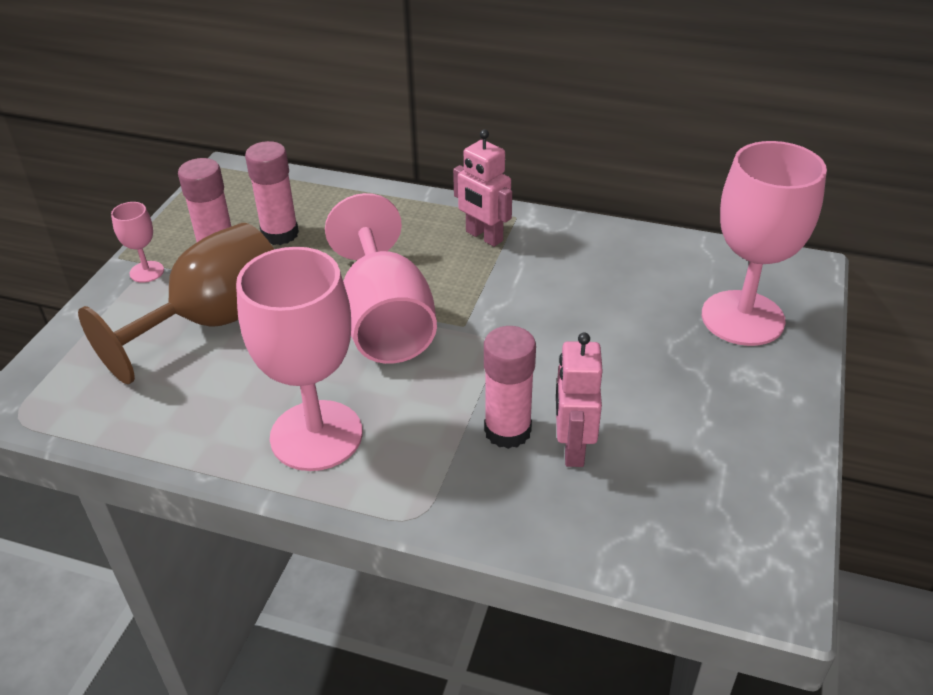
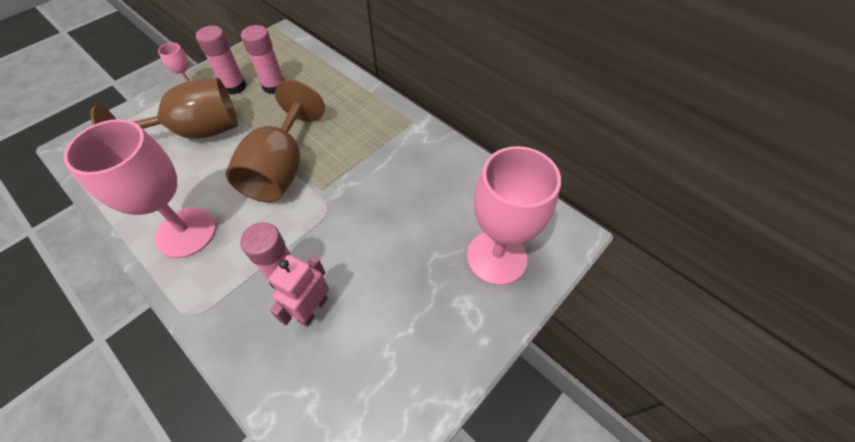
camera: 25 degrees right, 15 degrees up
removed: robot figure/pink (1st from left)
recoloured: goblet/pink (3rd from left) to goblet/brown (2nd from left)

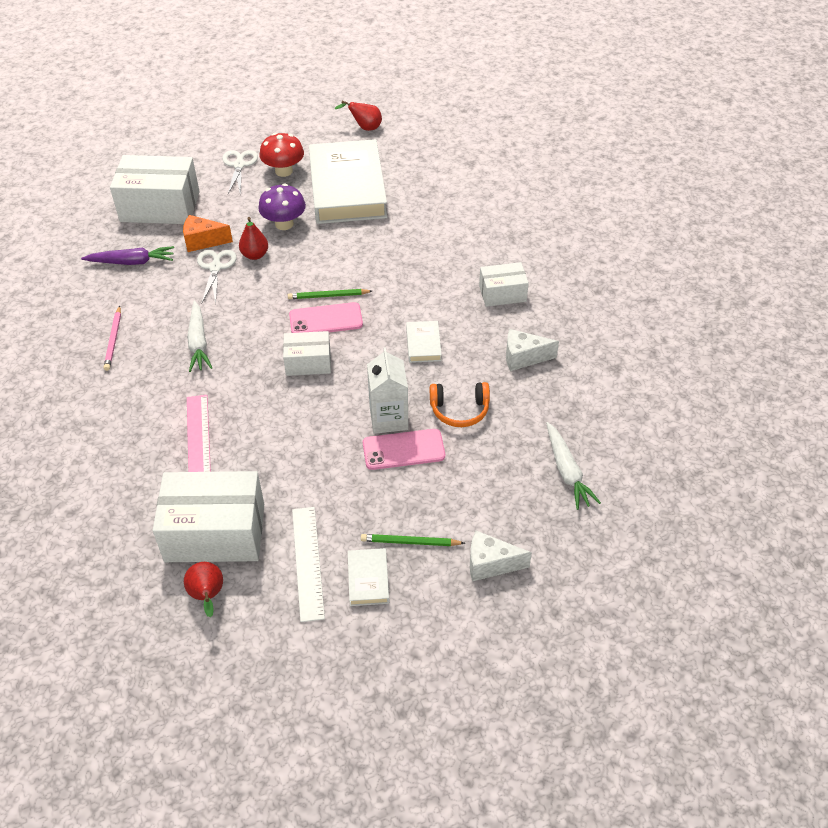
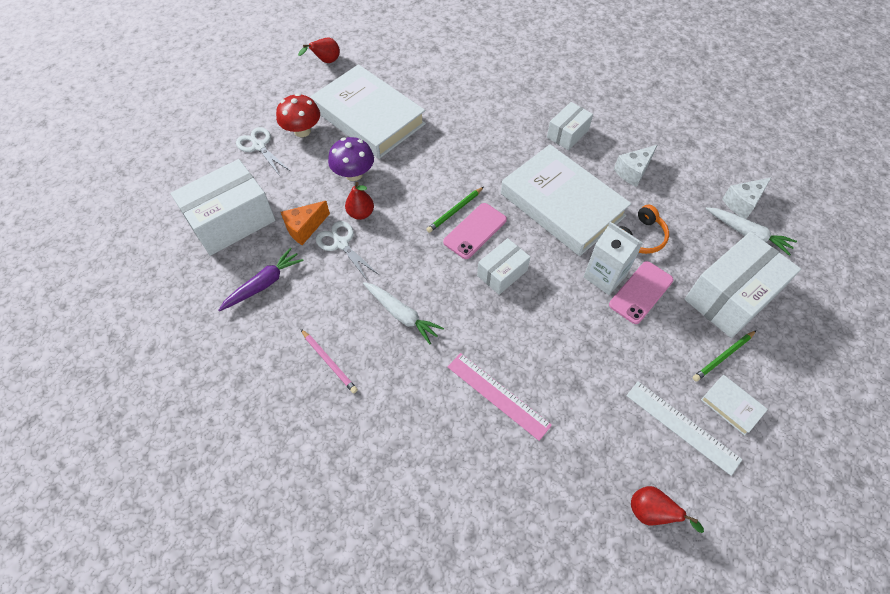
camera: 40 degrees left, 10 degrees up
moved: parcel/snow-white (2nd from left in the first image) to parcel/snow-white (4th from left); cheese/snow-white (1st from left in the first image) to cheese/snow-white (2nd from left)
resized: hardback/snow-white (3rd from left in the first image) x2.50

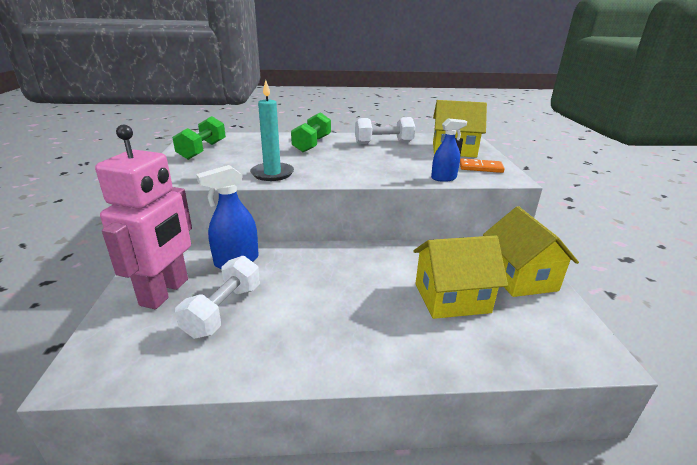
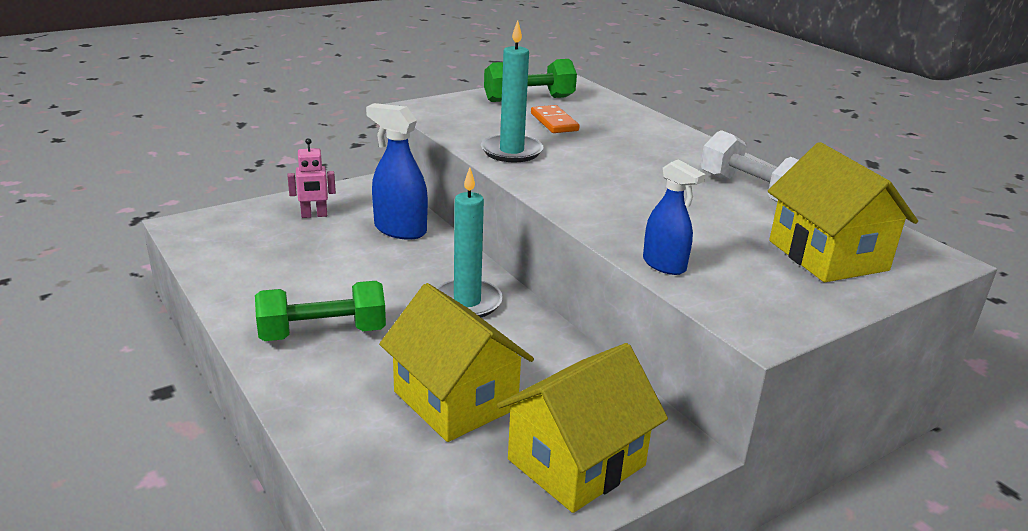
camera: 60 degrees right, 0 degrees up
removed: hand weight/snow-white (1st from left)
added: wax candle/aqua (1st from left)
moved: hand weight/green (2nd from left in the first image) to hand weight/green (1st from left); domino tile/orange-coloured
resized: robot figure/pink x0.43

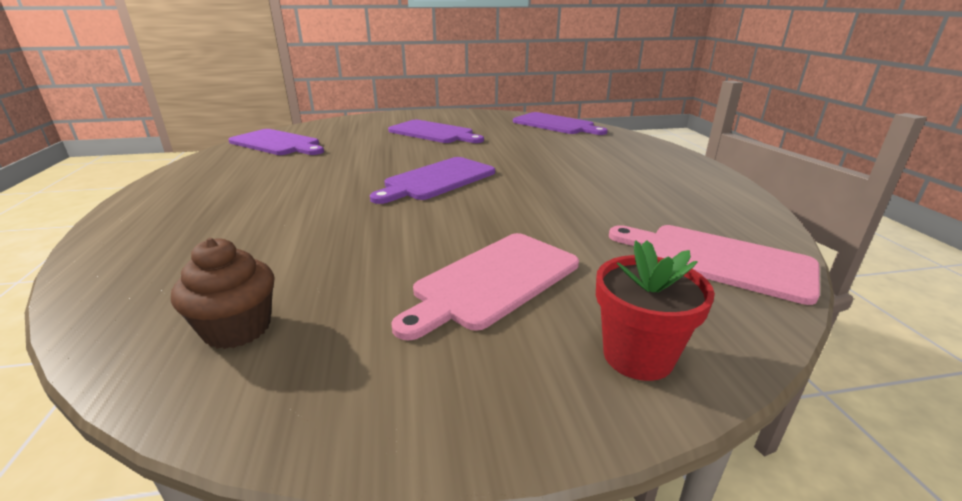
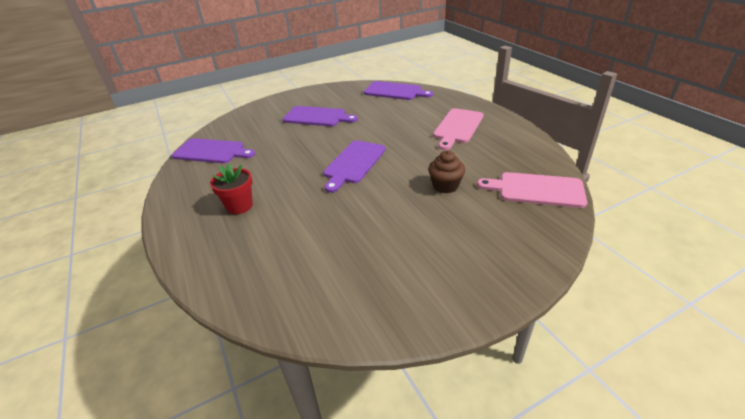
camera: 15 degrees left, 10 degrees up
moved: muffin/brown; cutting board/pink (1st from left); plant pot/red

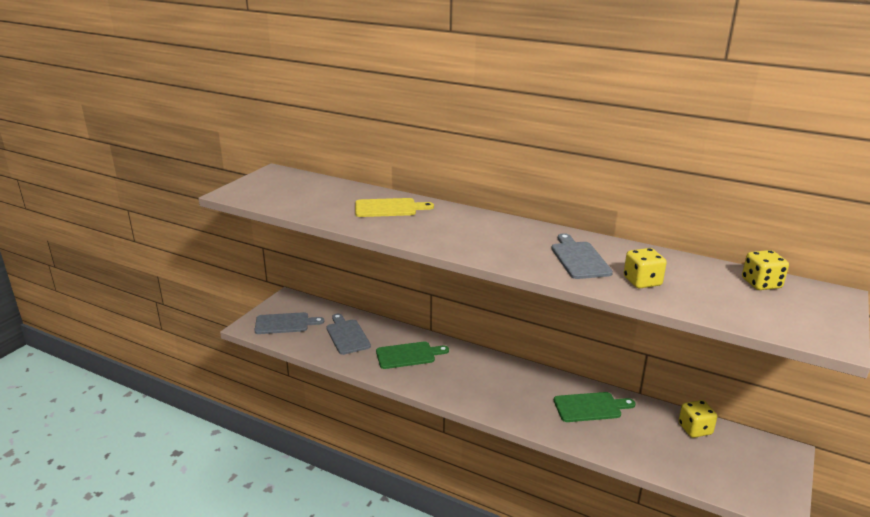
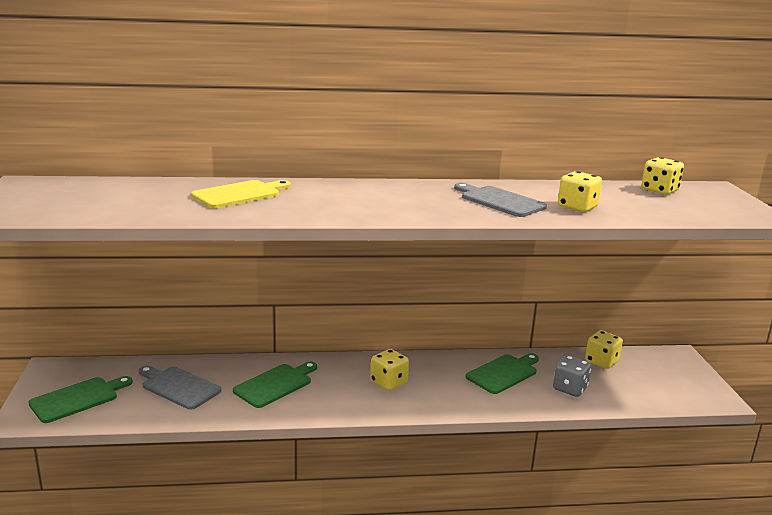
camera: 35 degrees left, 5 degrees down
added: game die/yellow (1st from left); game die/grey
recoloured: cutting board/grey (1st from left) to cutting board/green (1st from left)

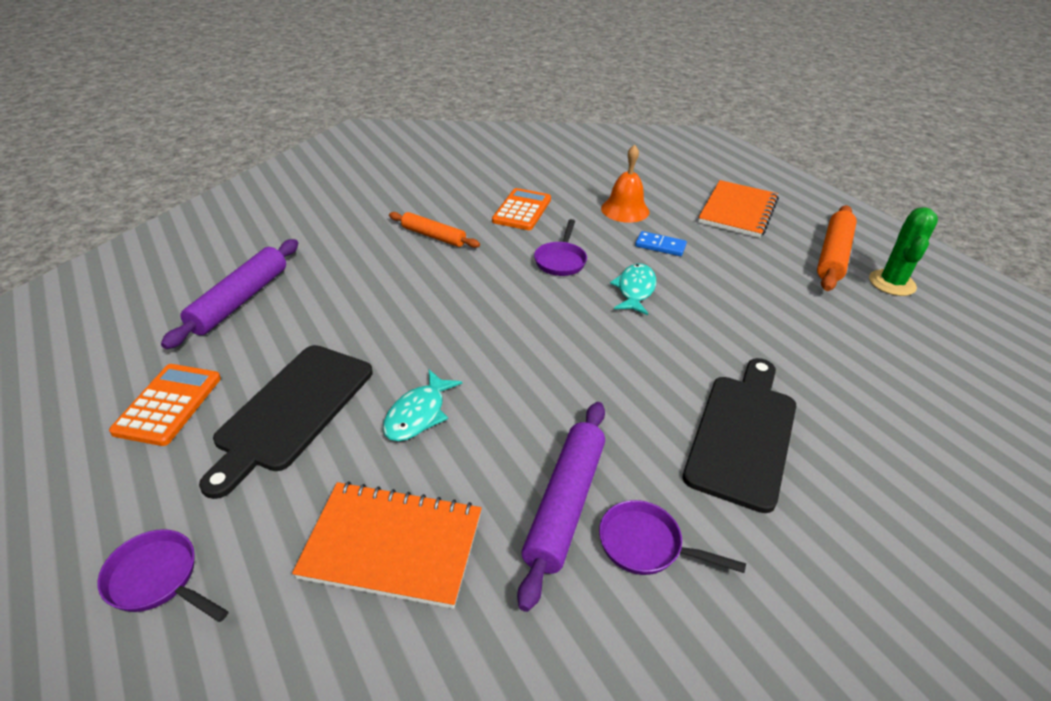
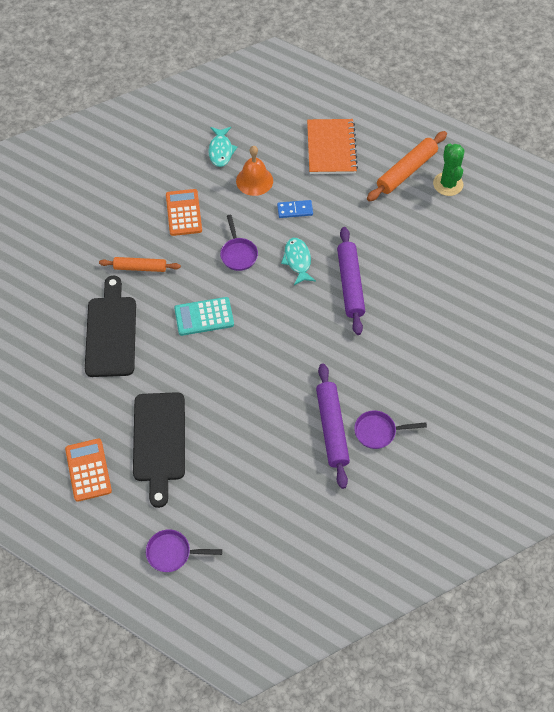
camera: 25 degrees left, 20 degrees up
removed: notebook/orange-coloured (1st from left)
added: adding machine/aqua
moved: rolling pin/purple (1st from left in the first image) to rolling pin/purple (2nd from left); fish figure/aqua (1st from left); cutting board/jet-black (2nd from left in the first image) to cutting board/jet-black (1st from left)
turned: rolling pin/orange-coloured (2nd from left) 45 degrees clockwise

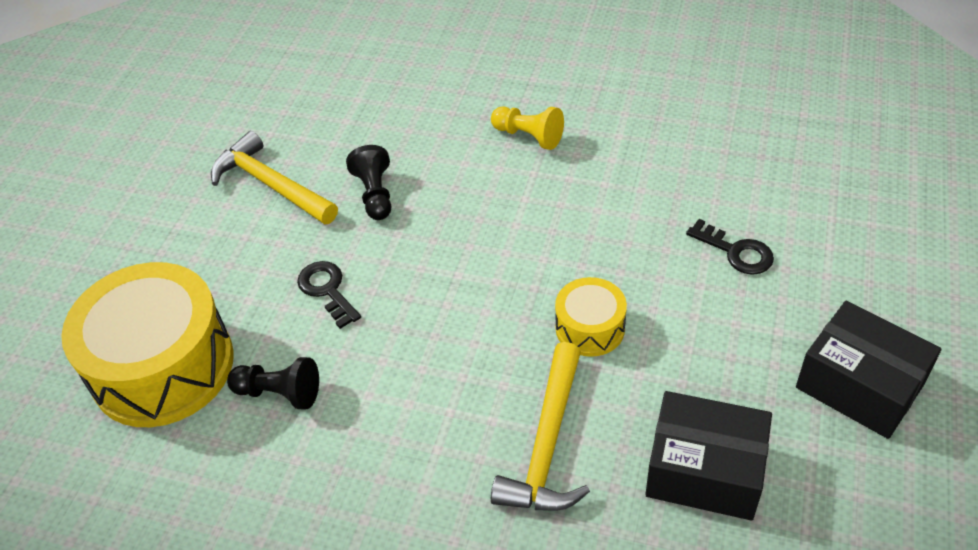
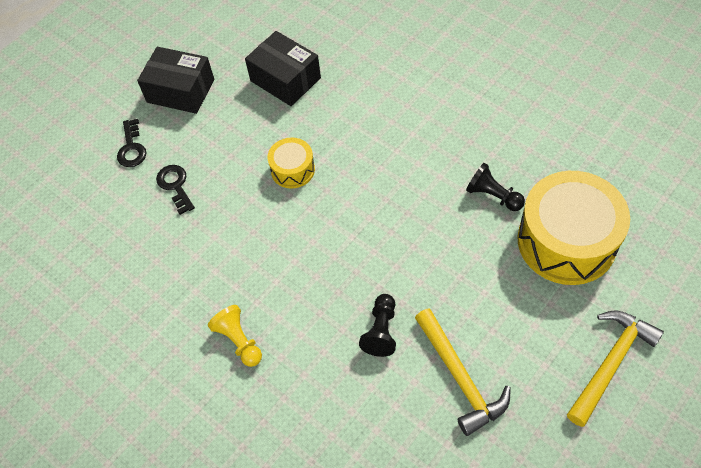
camera: 155 degrees left, 10 degrees up
moved: door key/jet-black (1st from left); hammer/yellow (2nd from left)
turned: parcel/jet-black (2nd from left in the first image) 45 degrees counterclockwise

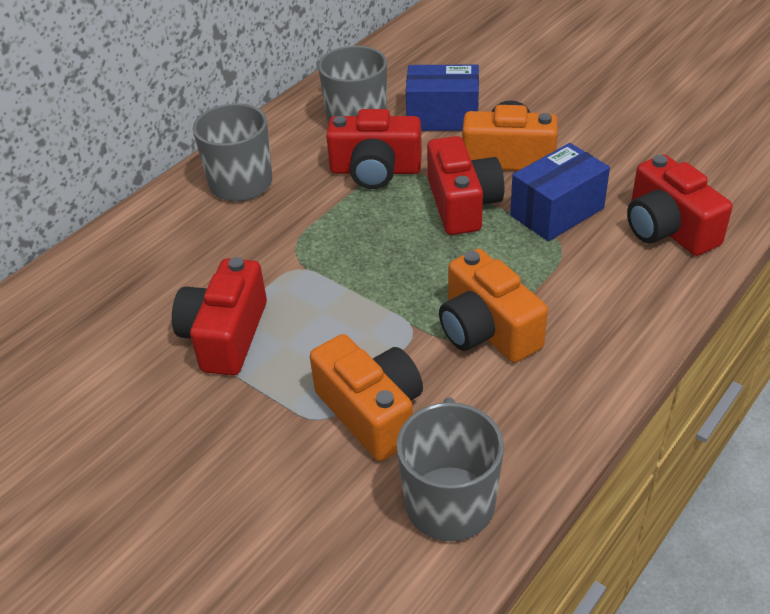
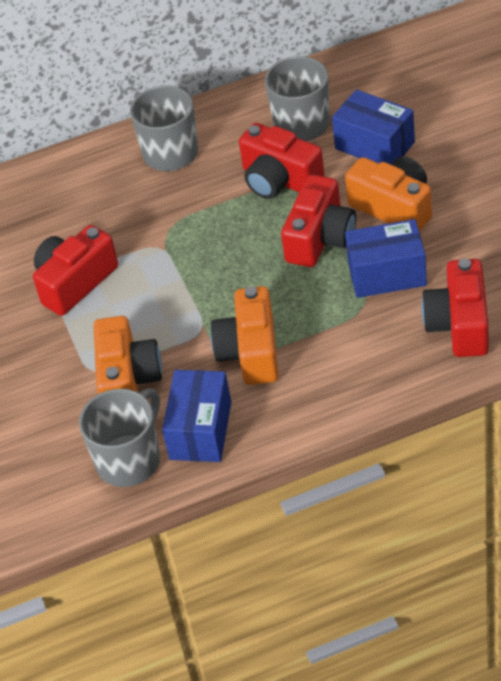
camera: 35 degrees right, 5 degrees up
added: parcel/royal blue (1st from left)

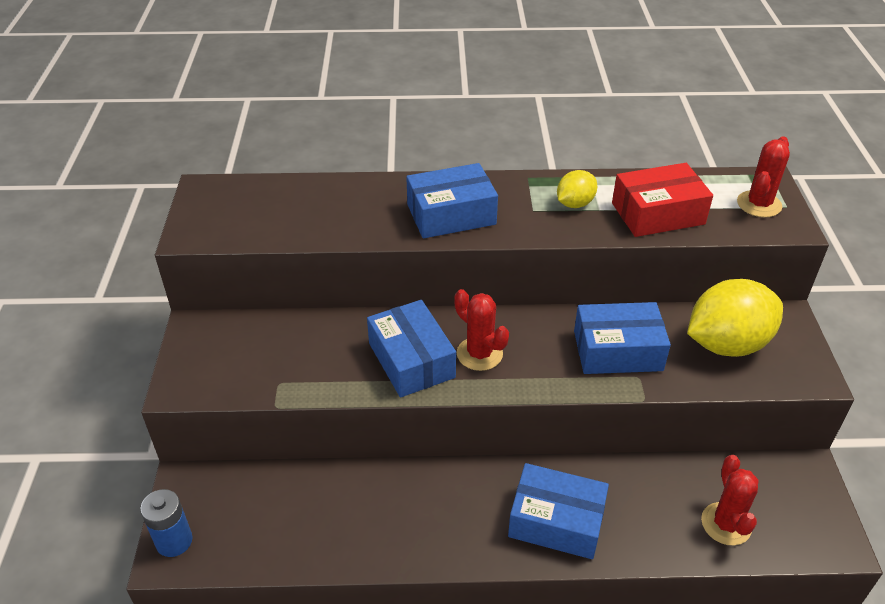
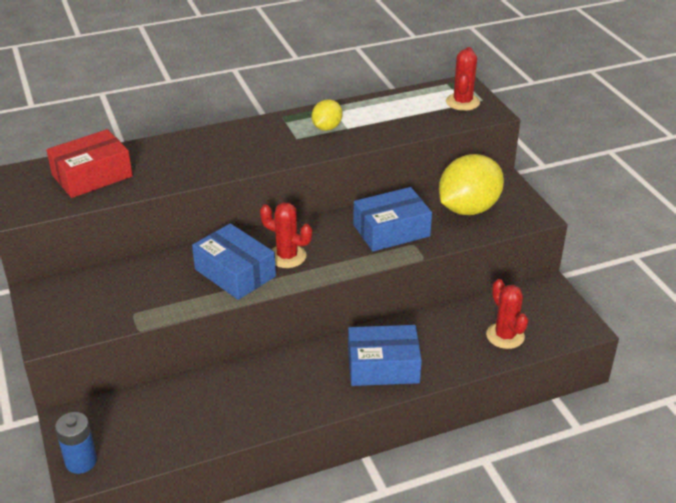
camera: 20 degrees left, 5 degrees down
removed: parcel/royal blue (2nd from left)
moved: parcel/red

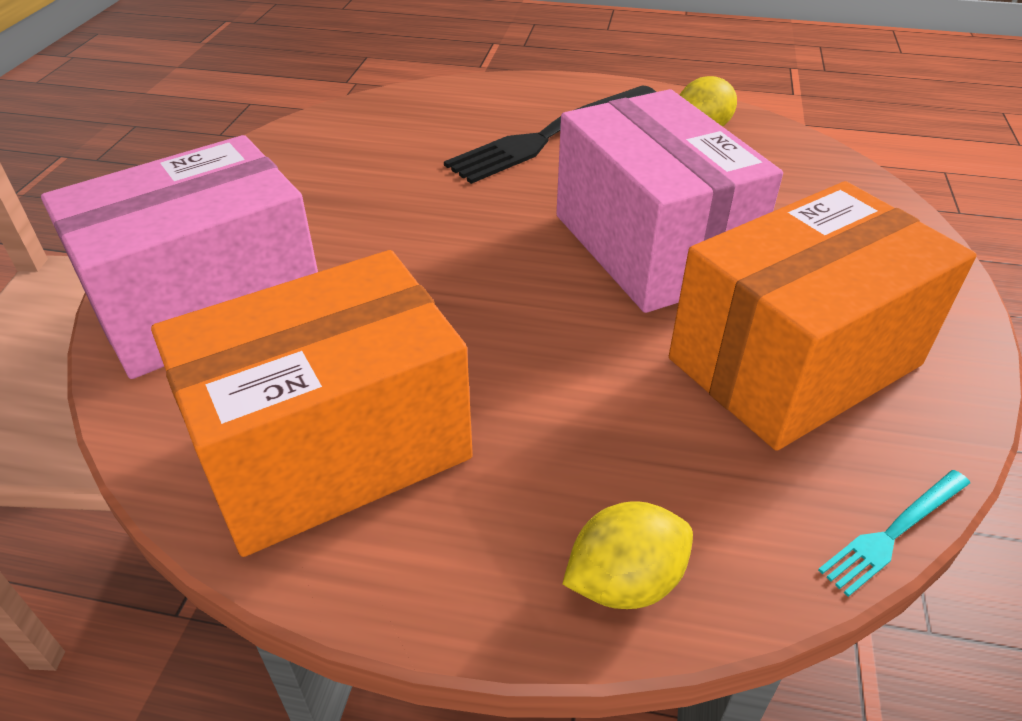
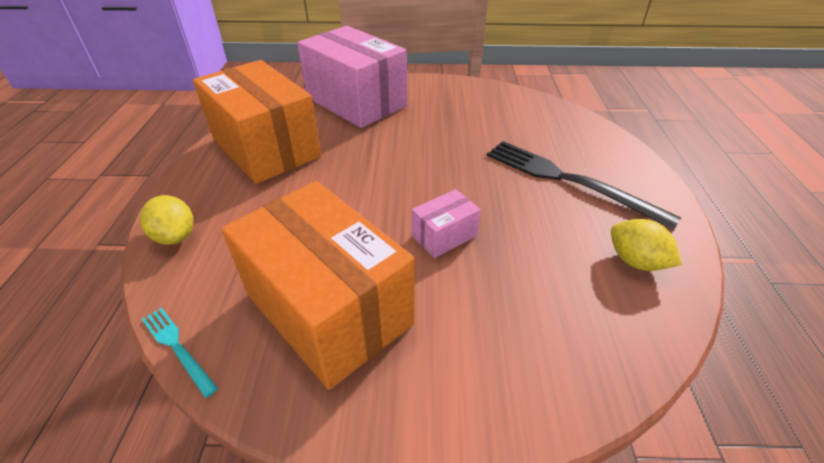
camera: 80 degrees right, 0 degrees up
resized: parcel/pink (2nd from left) x0.44

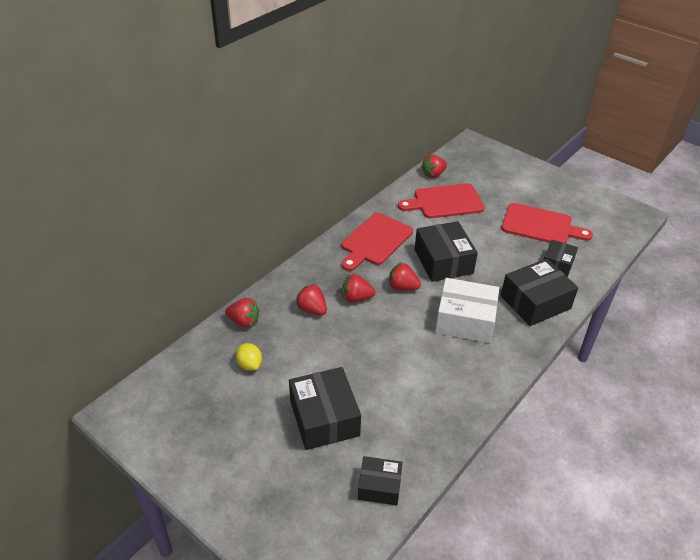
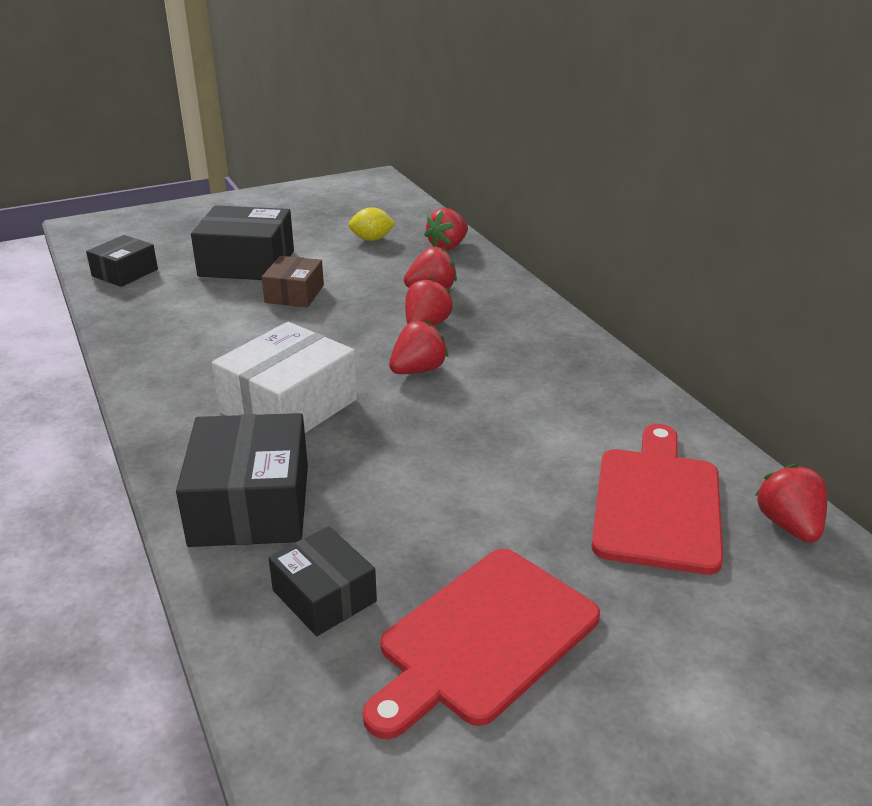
camera: 115 degrees right, 10 degrees down
removed: cutting board/red (1st from left); parcel/jet-black (3rd from left)
added: parcel/brown

